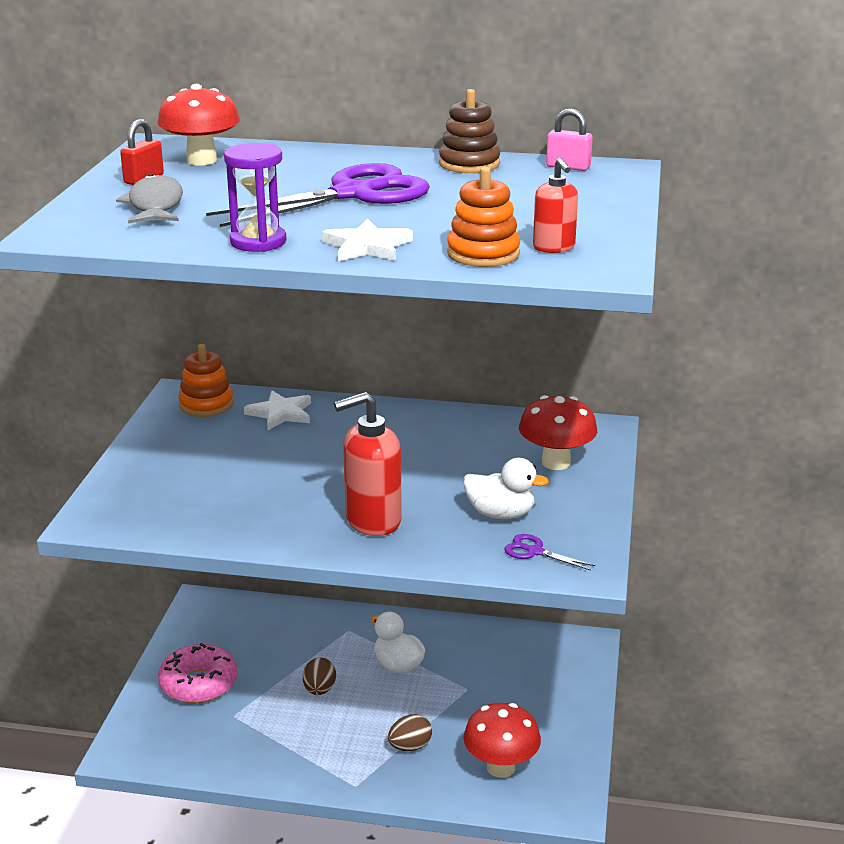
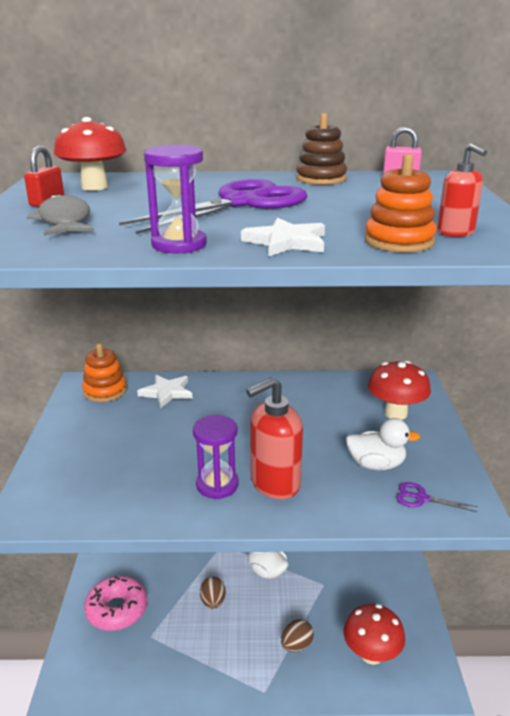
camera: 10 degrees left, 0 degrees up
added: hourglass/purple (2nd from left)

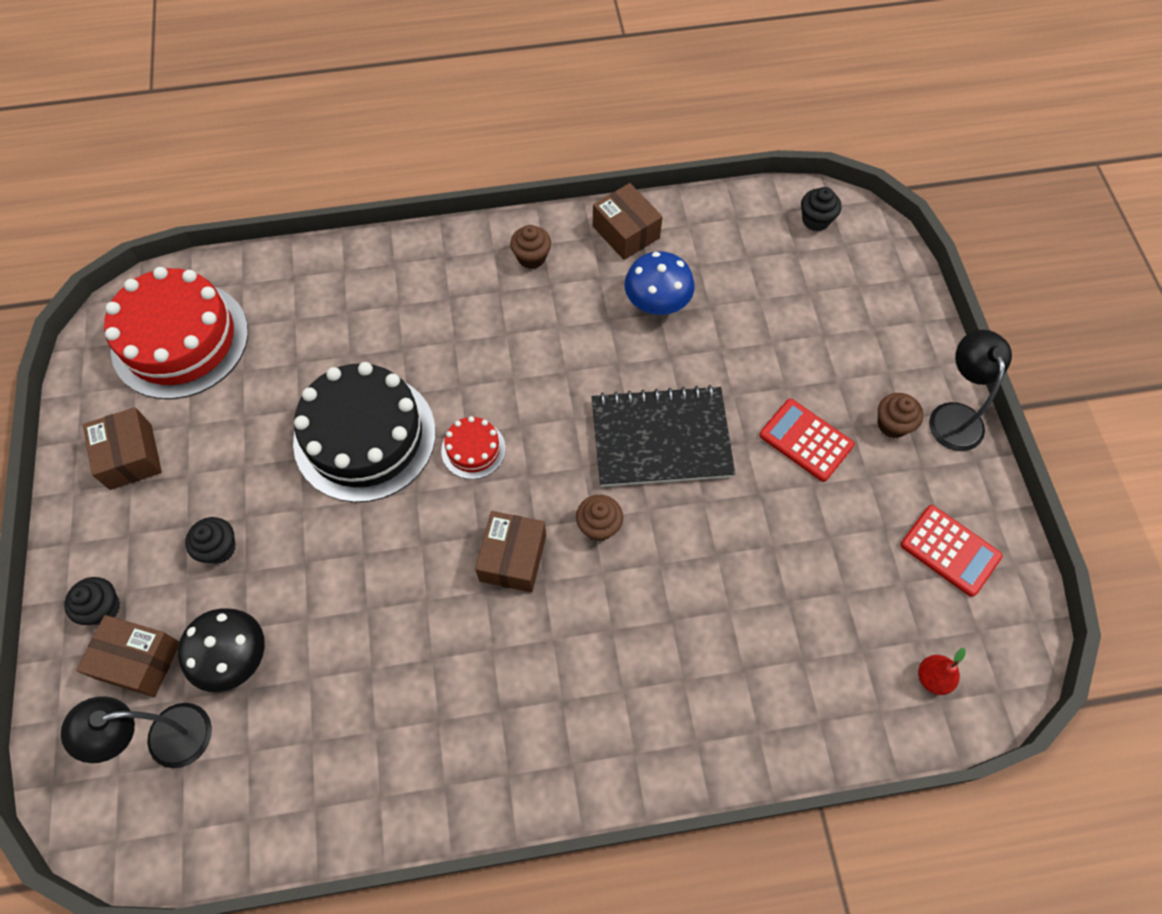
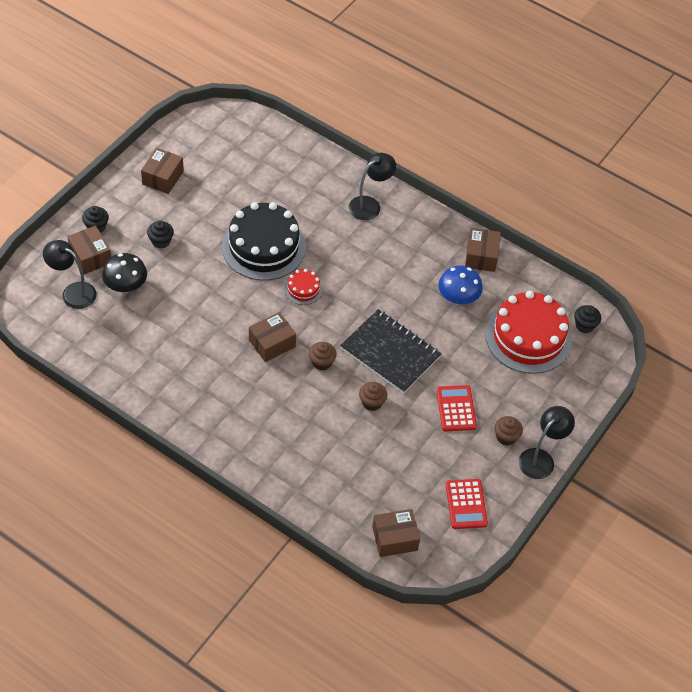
camera: 40 degrees right, 10 degrees down
added: reading lamp/jet-black (2nd from left)
moved: gateau/red (1st from left in the first image) to gateau/red (2nd from left); muffin/brown (1st from left in the first image) to muffin/brown (2nd from left)
replaced: pear fruit/red to parcel/brown (4th from left)

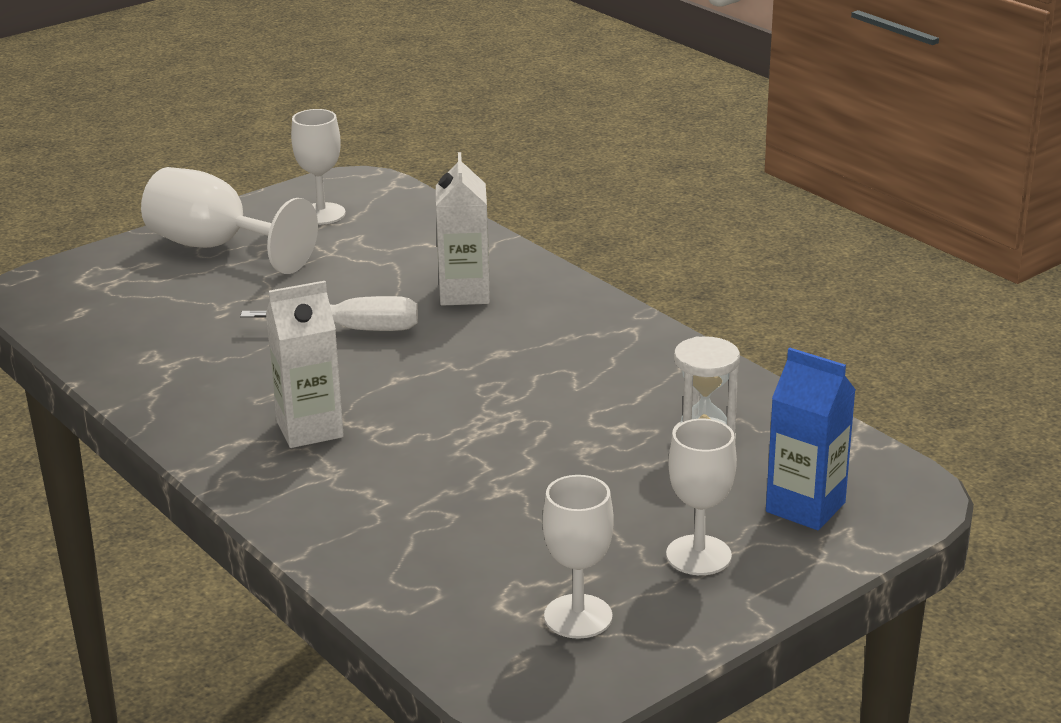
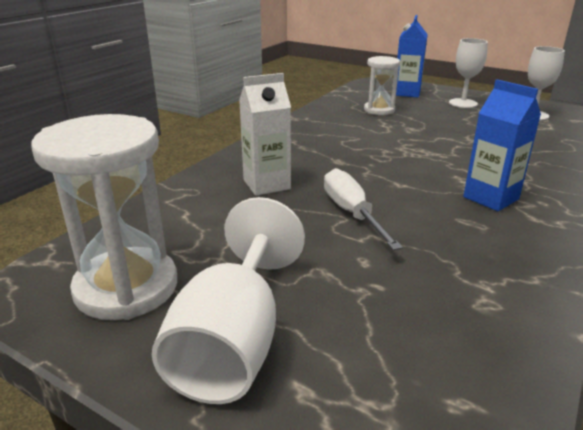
camera: 110 degrees left, 0 degrees up
replaced: goblet/snow-white (2nd from left) to hourglass/snow-white (1st from left)
recoloured: juice carton/snow-white (1st from left) to juice carton/royal blue (2nd from left)

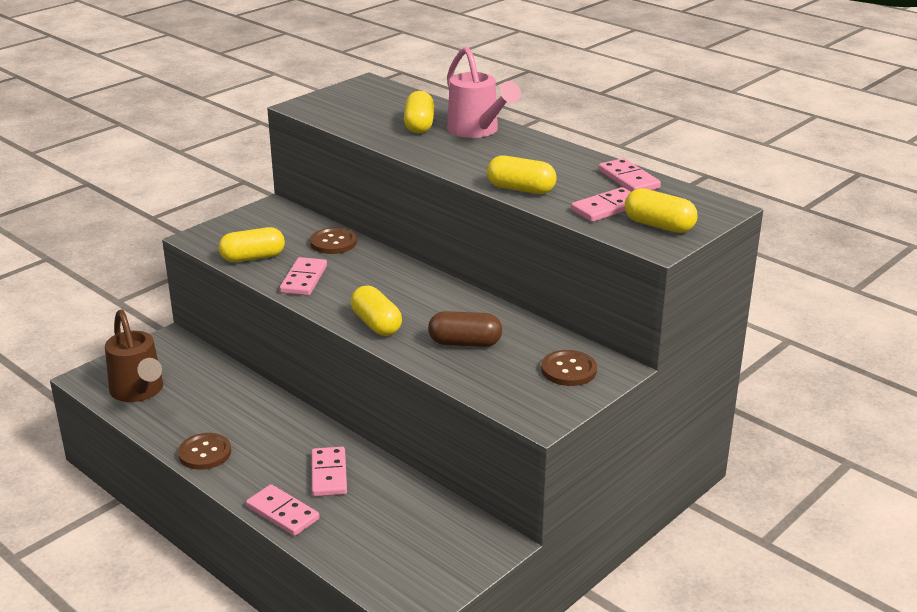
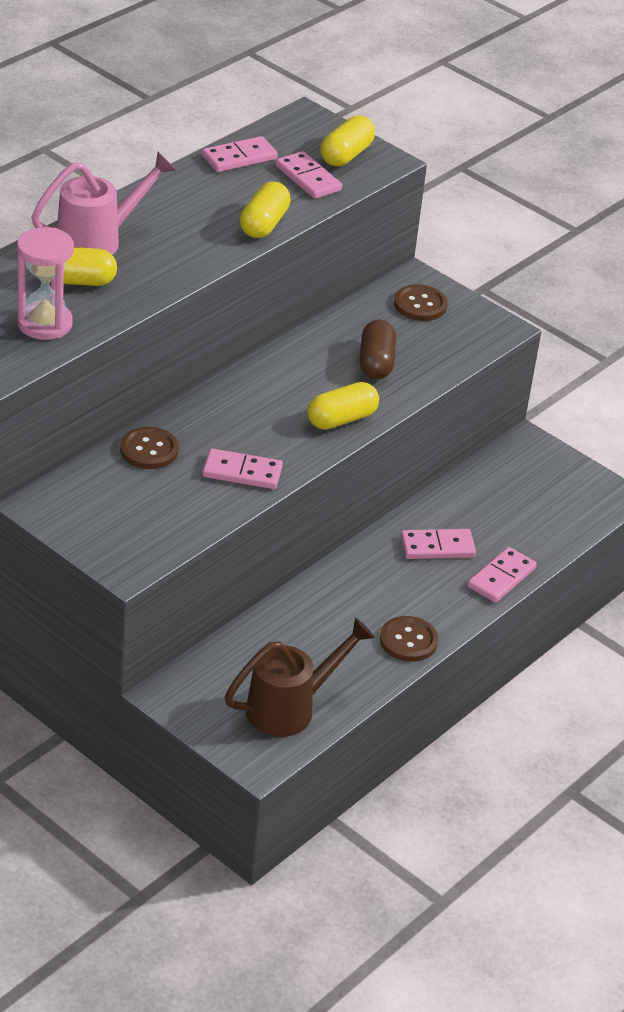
camera: 95 degrees left, 10 degrees up
removed: pill shape/yellow (1st from left)
added: hourglass/pink

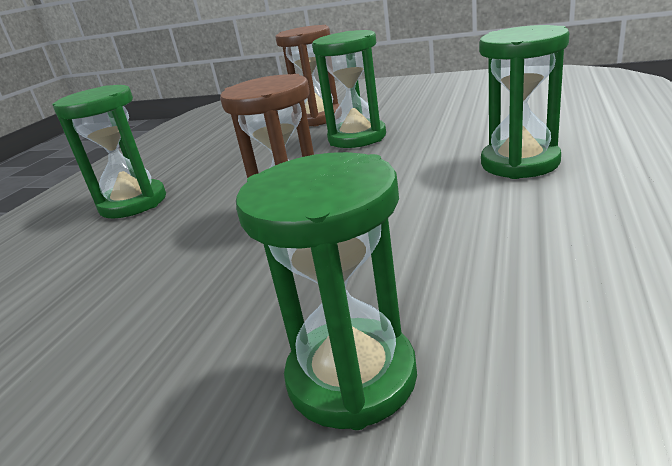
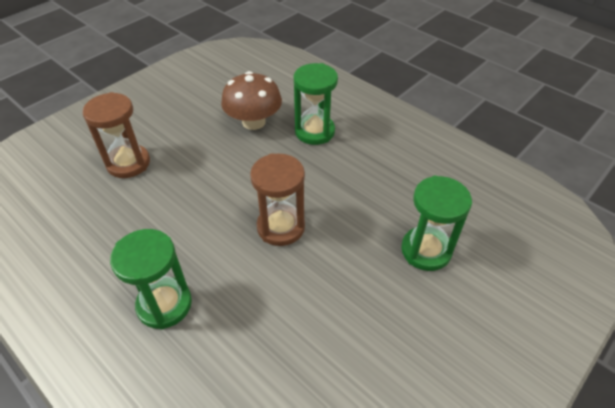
camera: 70 degrees left, 20 degrees up
removed: hourglass/green (3rd from left)
added: fungus/brown

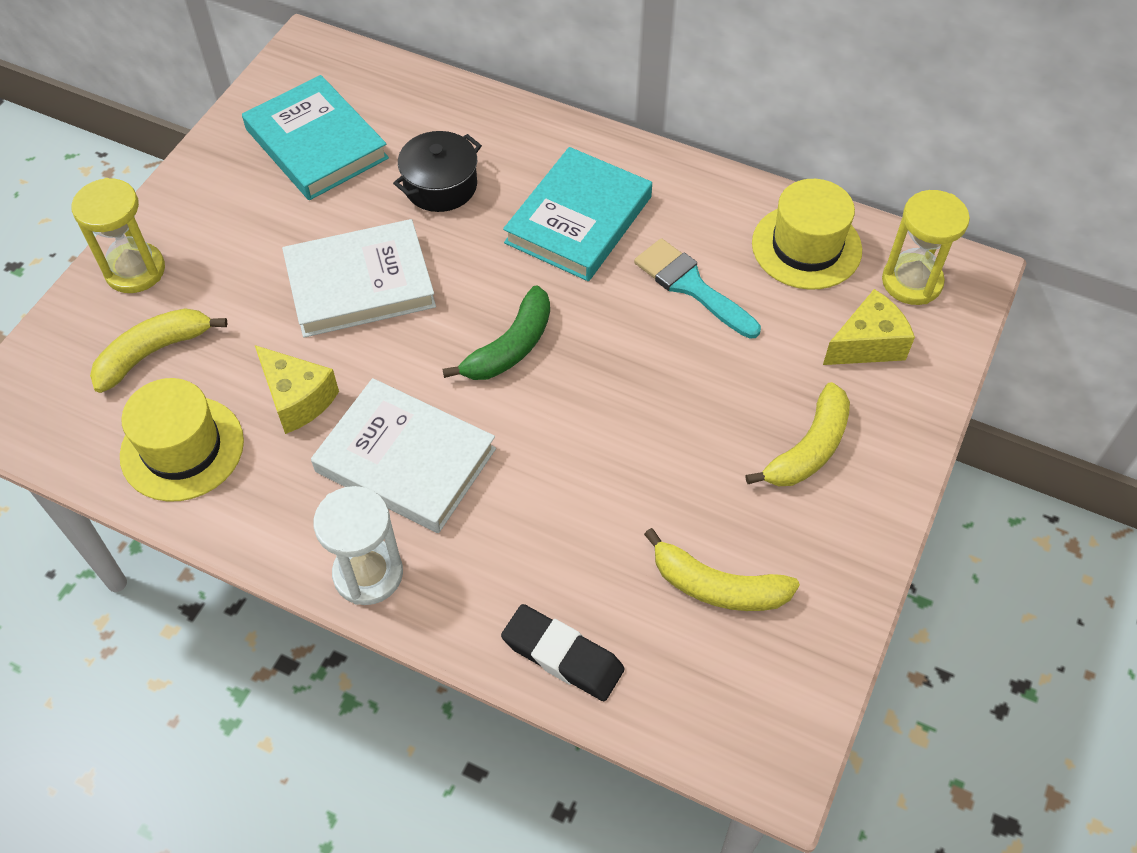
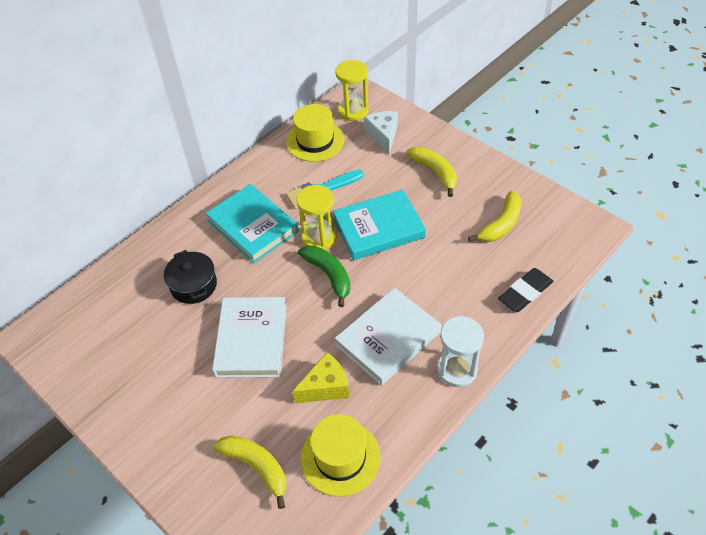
camera: 70 degrees left, 5 degrees down
moved: hourglass/yellow (1st from left); hardback/aqua (1st from left in the first image) to hardback/aqua (2nd from left)
recoloured: cheese/yellow (2nd from left) to cheese/snow-white
turned: banana/yellow (1st from left) 150 degrees clockwise

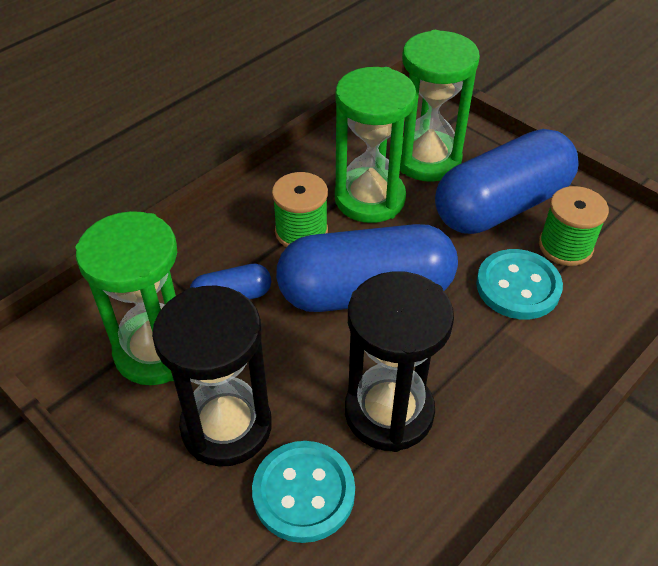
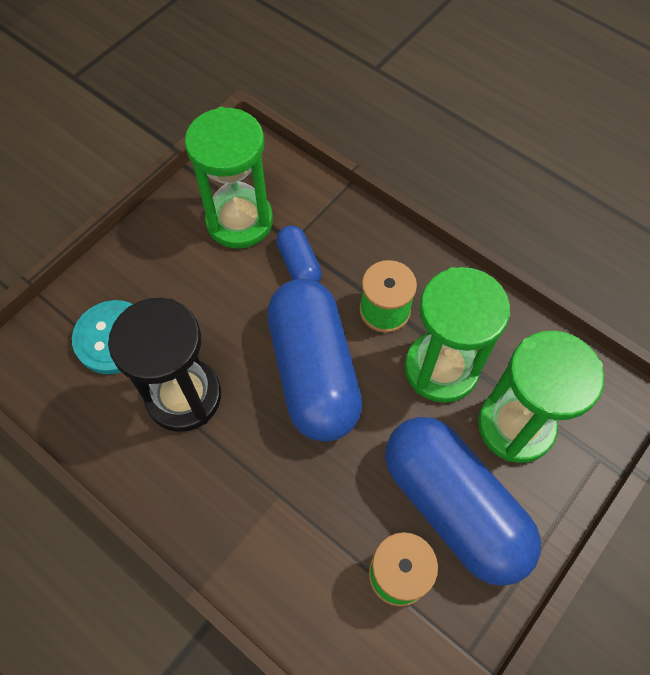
camera: 85 degrees right, 15 degrees up
removed: hourglass/jet-black (1st from left); sewing button/aqua (2nd from left)

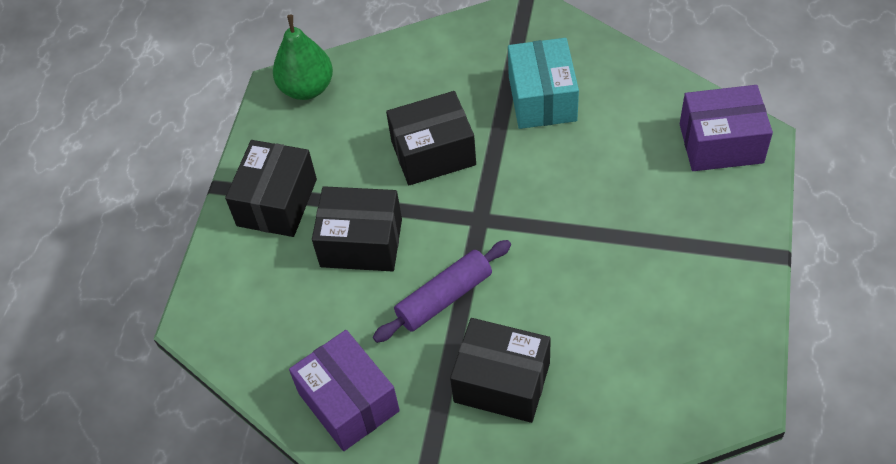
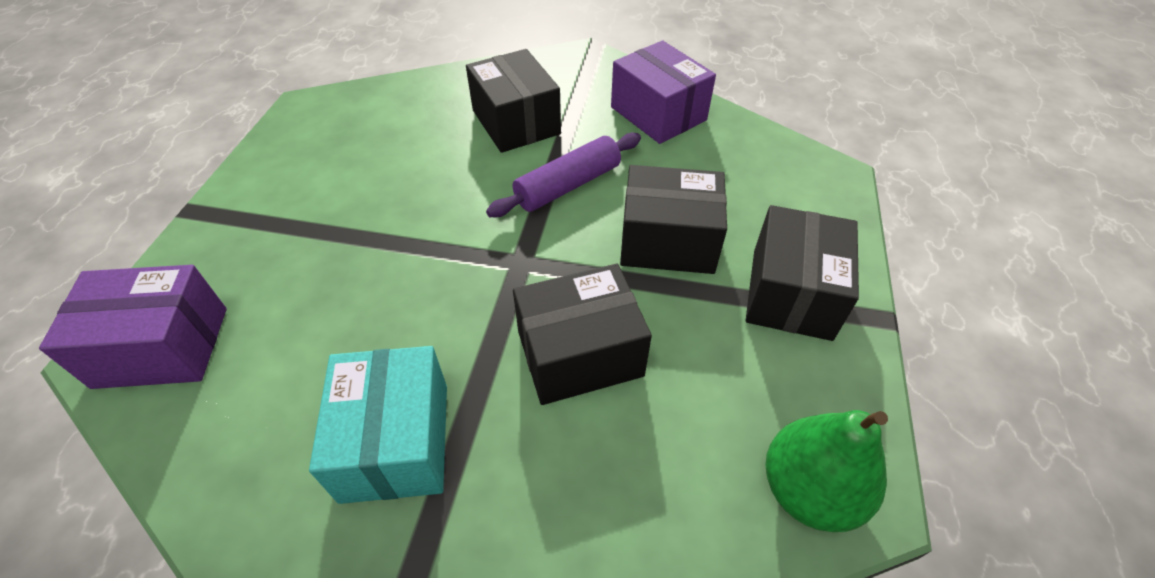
camera: 175 degrees right, 5 degrees down
turned: parcel/jet-black (4th from left in the first image) 45 degrees clockwise

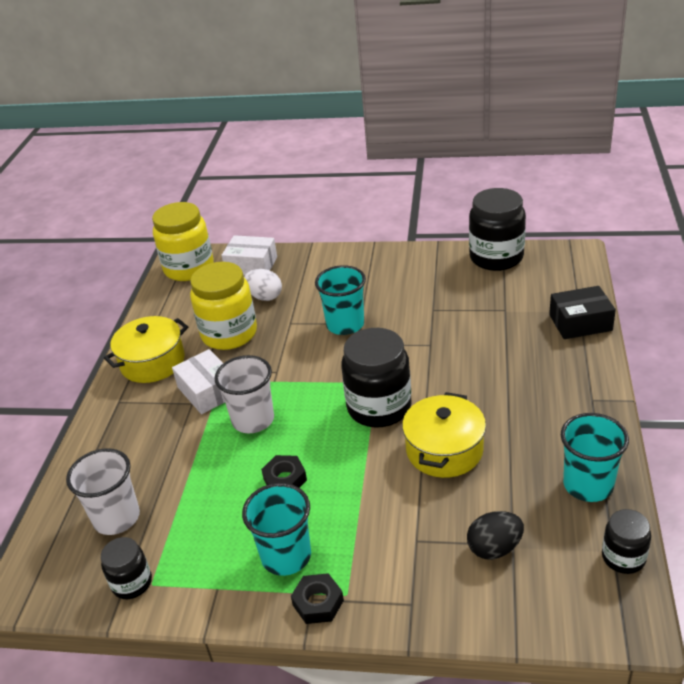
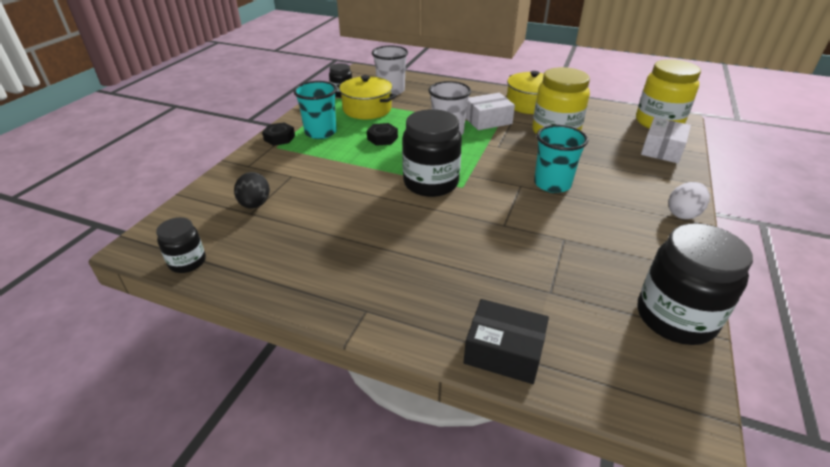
camera: 100 degrees right, 0 degrees up
removed: beaker/aqua (3rd from left)
moved: egg/snow-white; pot/yellow (2nd from left in the first image) to pot/yellow (1st from left)
turned: parcel/jet-black 75 degrees counterclockwise

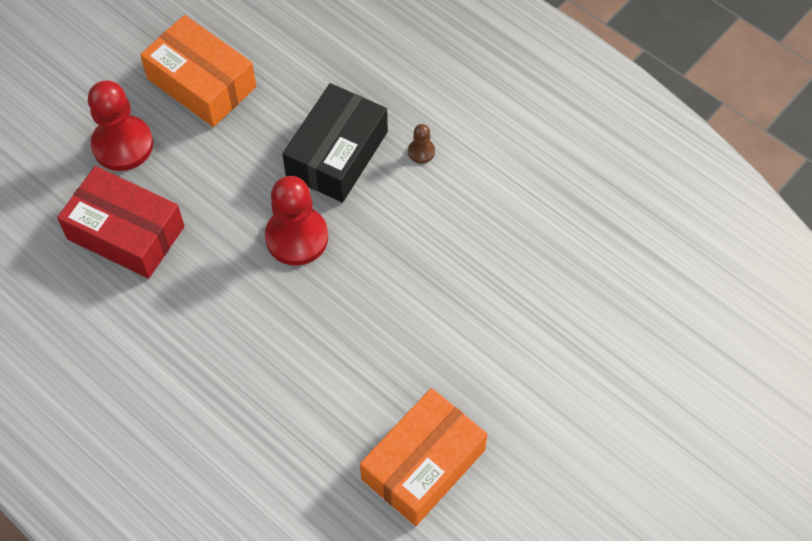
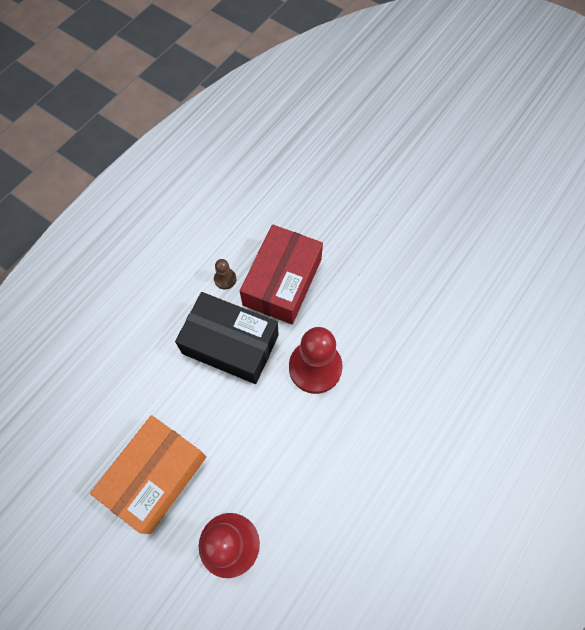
camera: 95 degrees left, 5 degrees up
removed: parcel/orange-coloured (2nd from left)
moved: parcel/red

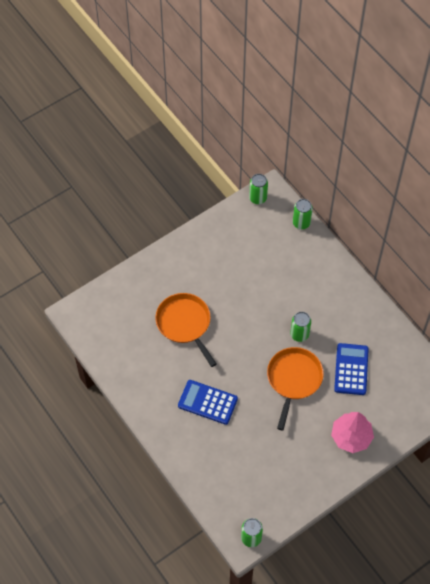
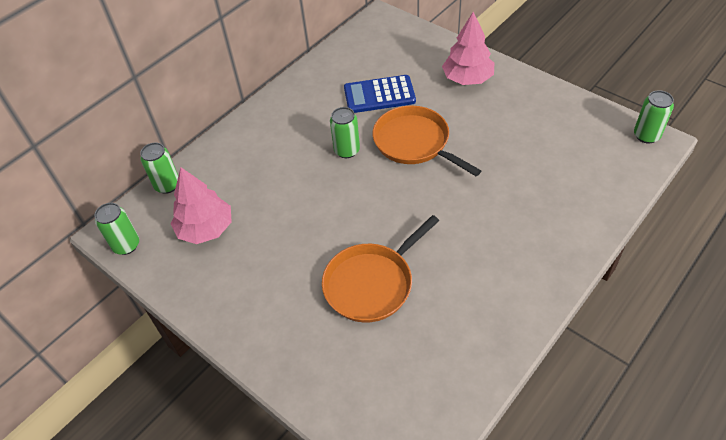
camera: 100 degrees left, 10 degrees down
removed: adding machine/royal blue (1st from left)
added: toy tree/pink (1st from left)
turned: frying pan/orange-coloured (2nd from left) 45 degrees clockwise

